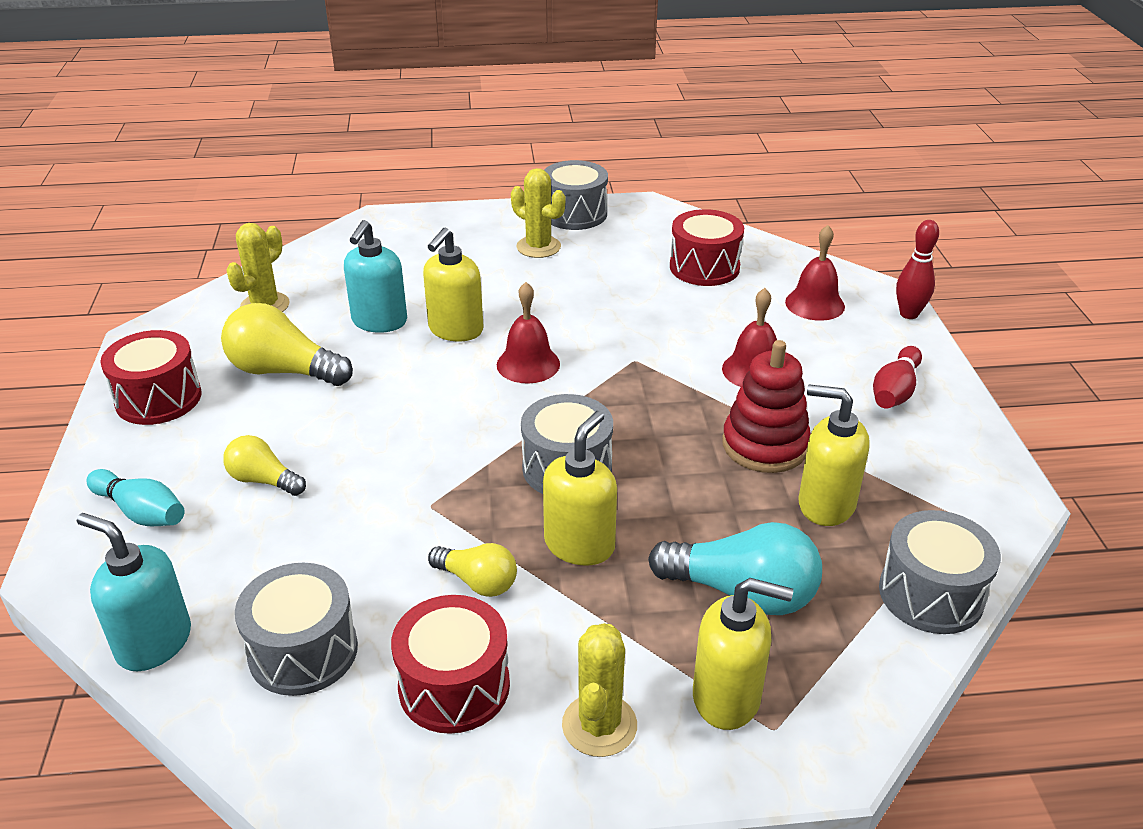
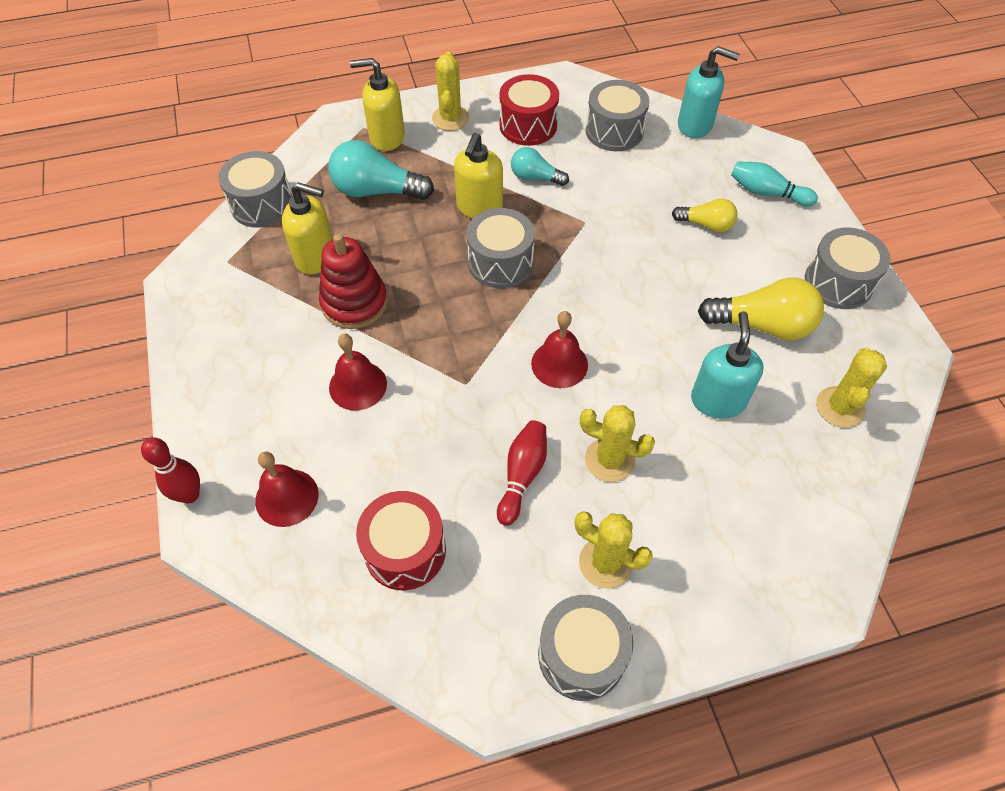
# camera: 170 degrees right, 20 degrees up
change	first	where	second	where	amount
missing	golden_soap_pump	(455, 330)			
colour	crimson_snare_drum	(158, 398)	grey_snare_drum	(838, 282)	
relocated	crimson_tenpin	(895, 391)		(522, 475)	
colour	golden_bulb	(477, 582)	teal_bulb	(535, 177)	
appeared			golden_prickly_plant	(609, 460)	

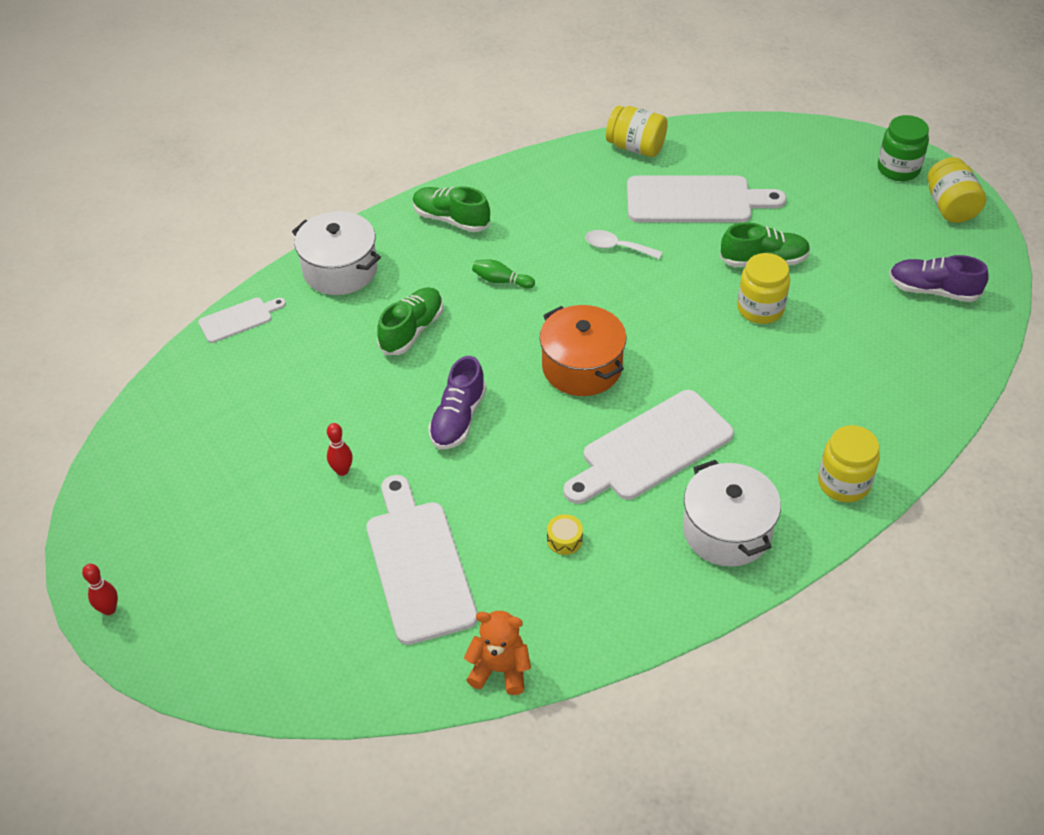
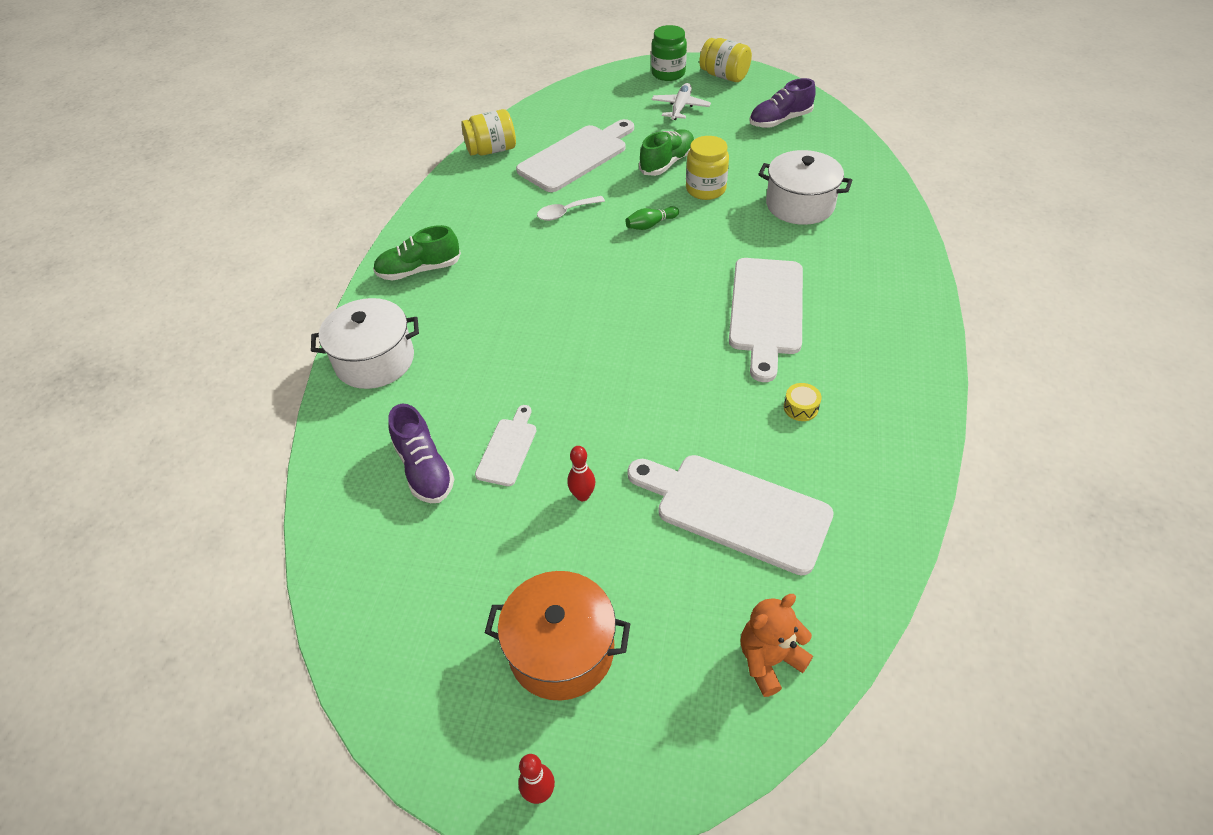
# camera: 45 degrees left, 0 degrees up
change	first	where	second	where	amount
relocated	green_tenpin	(501, 281)		(650, 225)	
missing	green_lace-up_shoe	(412, 330)			
relocated	pure_white_chopping_board	(239, 319)		(508, 449)	
relocated	bright_orange_cooking_pot	(582, 367)		(561, 649)	
relocated	royal_purple_lace-up_shoe	(458, 418)		(424, 469)	
missing	golden_jam_jar	(843, 483)			
relocated	pure_white_cooking_pot	(727, 530)		(800, 205)	
relocated	bright_orange_teddy_bear	(500, 669)		(769, 660)	
appeared			pure_white_plane	(680, 108)	

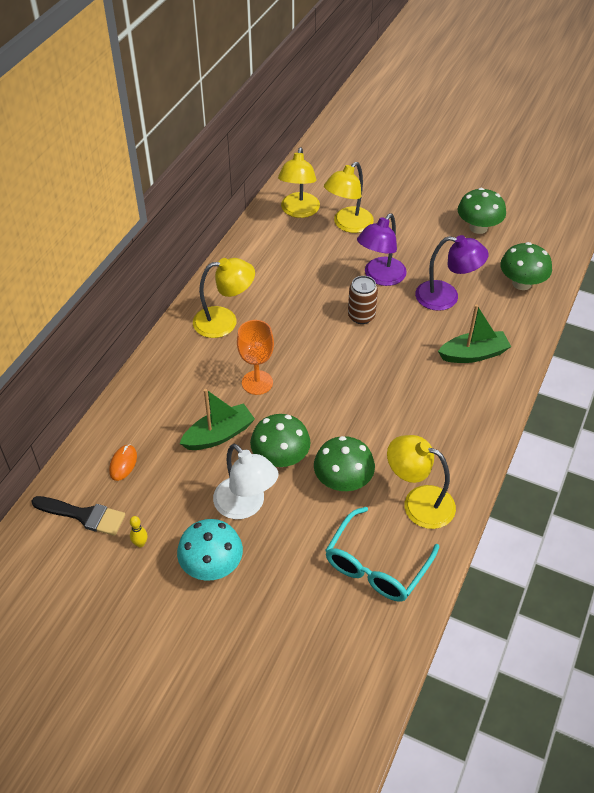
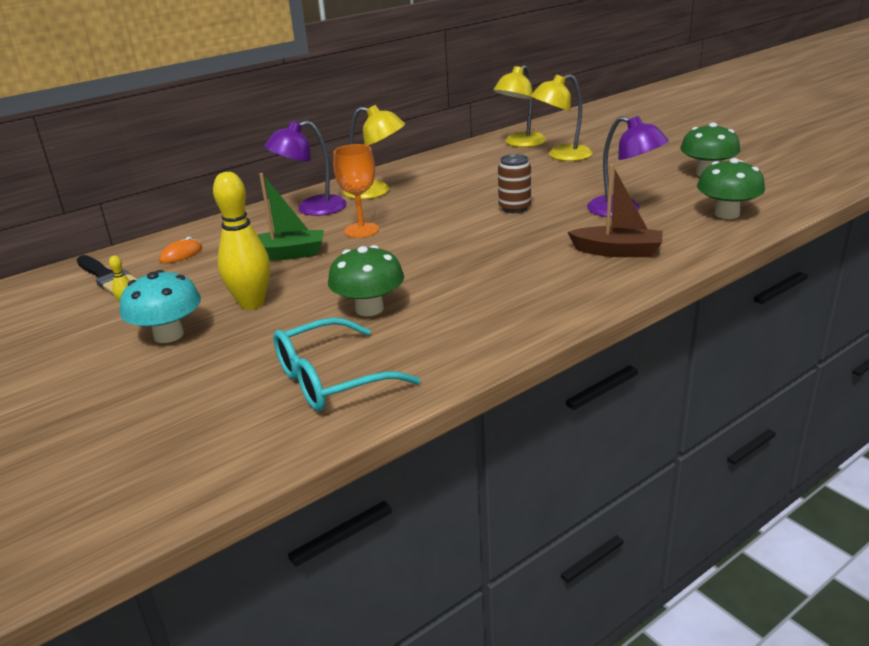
# camera: 30 degrees right, 20 degrees down
change	first	where	second	where	amount
relocated	royal_purple_desk_lamp	(380, 277)		(312, 209)	
colour	green_toy_boat	(473, 354)	brown_toy_boat	(617, 251)	
missing	green_toadstool	(280, 458)			
missing	golden_desk_lamp	(418, 502)			
exchanged	pure_white_desk_lamp	(245, 506)	golden_tenpin	(252, 303)	

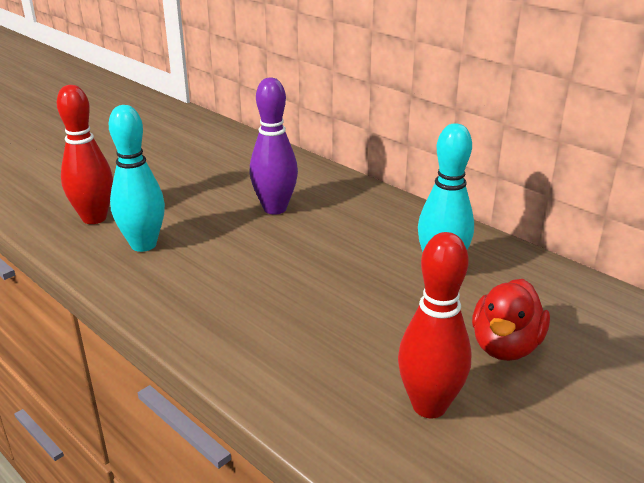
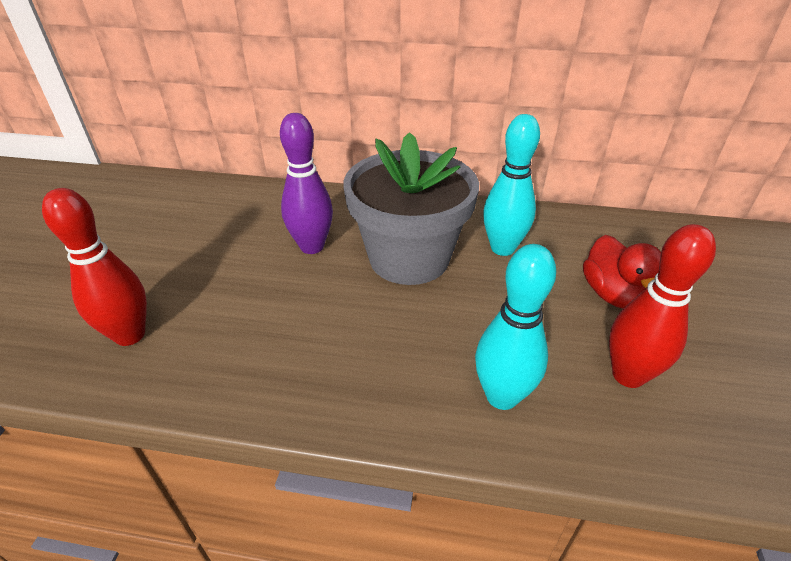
# camera: 35 degrees left, 10 degrees up
change	first	where	second	where	amount
relocated	teal_tenpin	(143, 245)		(502, 396)	
appeared			grey_plant_pot	(409, 258)	

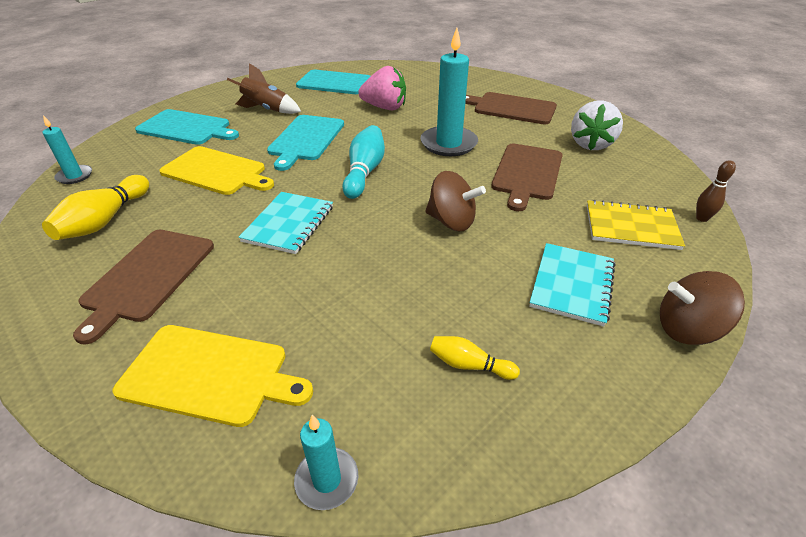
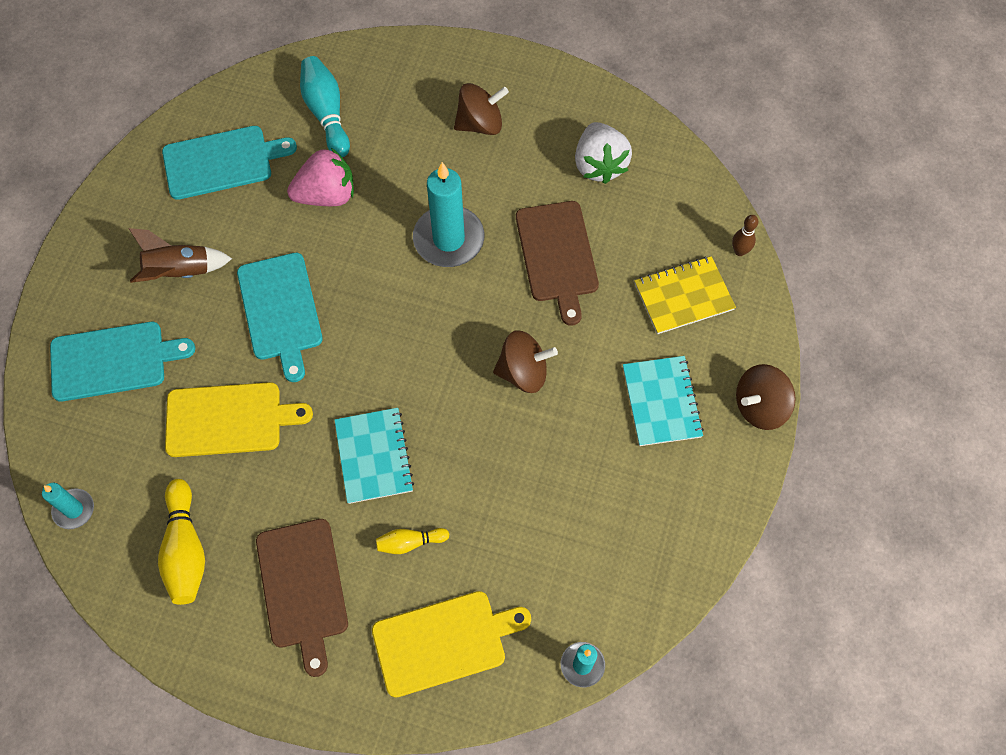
# camera: 30 degrees left, 25 degrees up
change	first	where	second	where	amount
exchanged	brown_chopping_board	(511, 108)	brown_spinning_top	(480, 123)	
relocated	teal_tenpin	(364, 172)		(326, 113)	
relocated	golden_tenpin	(469, 365)		(410, 542)	

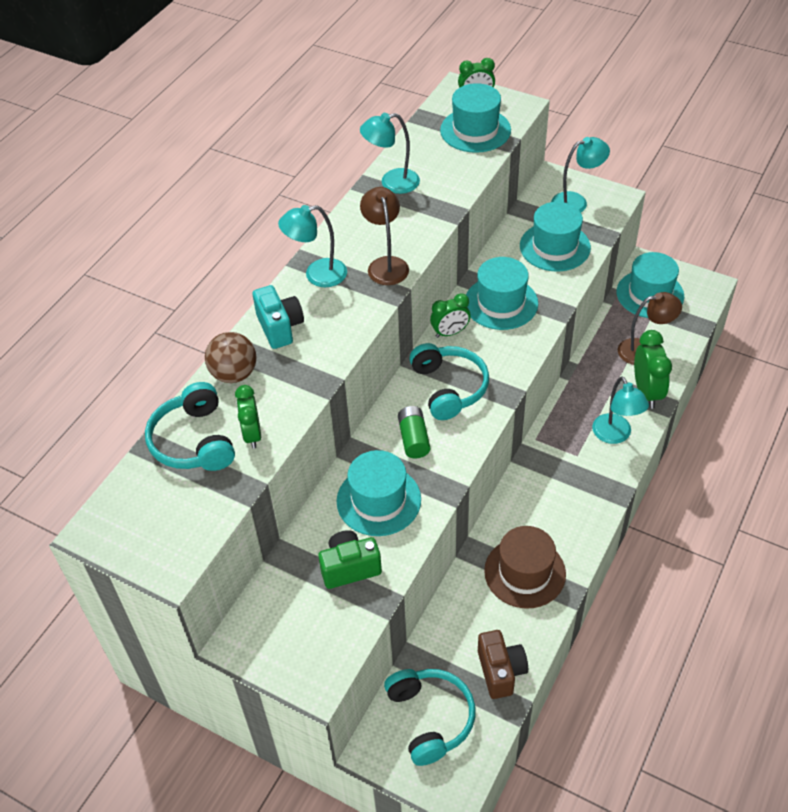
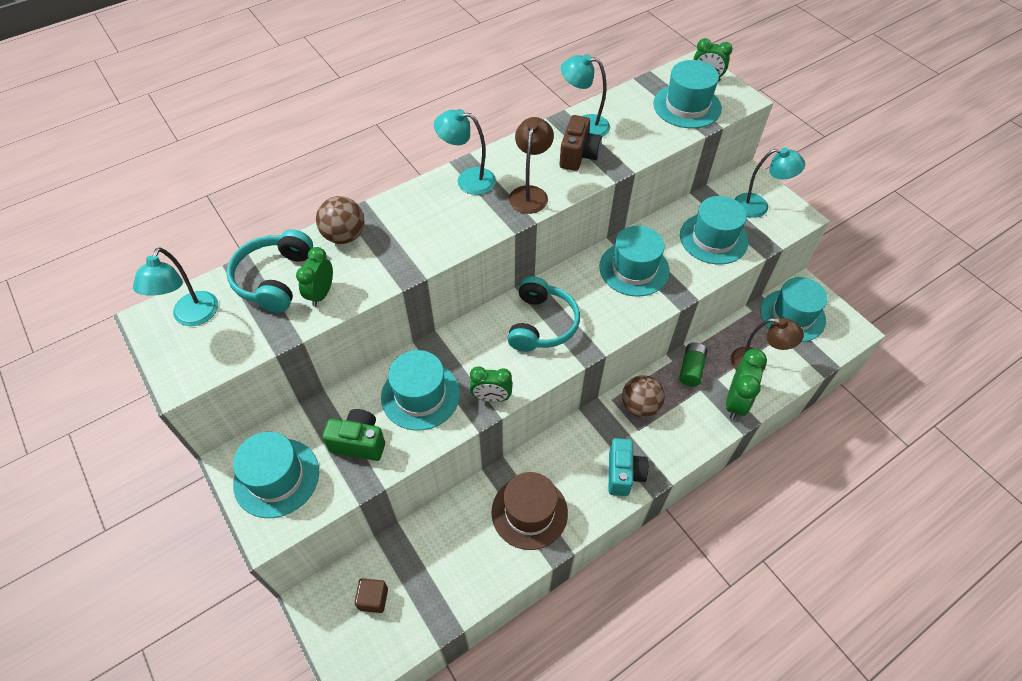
# camera: 25 degrees right, 5 degrees up
change	first	where	second	where	amount
relocated	teal_camera	(280, 327)		(623, 474)	
relocated	green_alarm_clock	(450, 333)		(491, 397)	
relocated	teal_desk_lamp	(615, 435)		(192, 317)	
relocated	green_power_cell	(413, 439)		(691, 369)	
relocated	brown_camera	(500, 671)		(578, 156)	
exchanged	teal_over-ear_headphones	(430, 718)	brown_cube	(373, 599)	
appeared			brown_play_ball	(640, 406)	
appeared			teal_top_hat	(276, 477)	

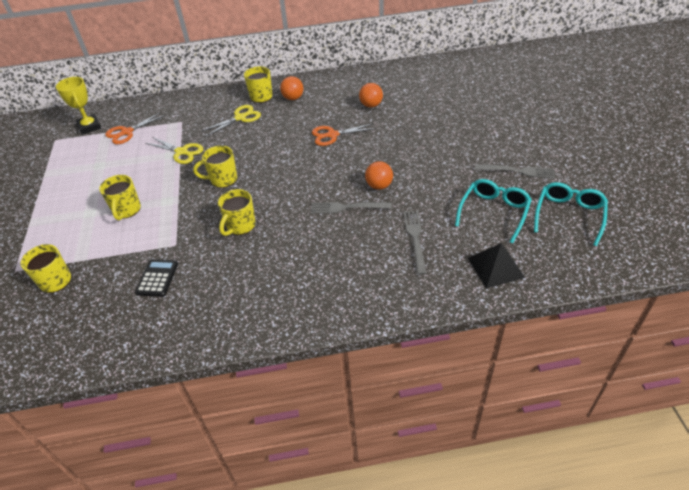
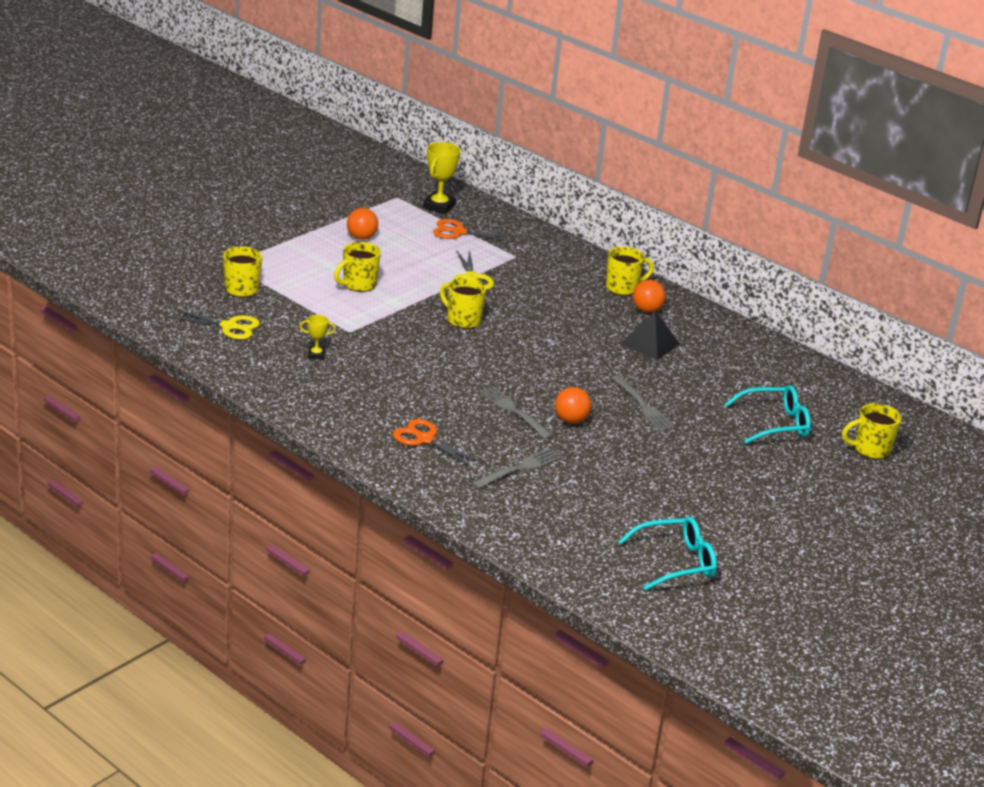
# camera: 45 degrees right, 15 degrees down
change	first	where	second	where	amount
relocated	bright_orange_play_ball	(371, 105)		(361, 237)	
relocated	golden_shears	(240, 118)		(229, 327)	
relocated	bright_orange_shears	(332, 135)		(425, 439)	
relocated	grey_fork	(518, 171)		(643, 406)	
relocated	teal_eyeglasses	(494, 212)		(775, 424)	
relocated	golden_tea_mug	(240, 226)		(870, 450)	
relocated	jet-black_pyramid	(496, 267)		(650, 343)	
missing	jet-black_adding_machine	(157, 278)			
appeared			golden_trophy	(316, 355)	

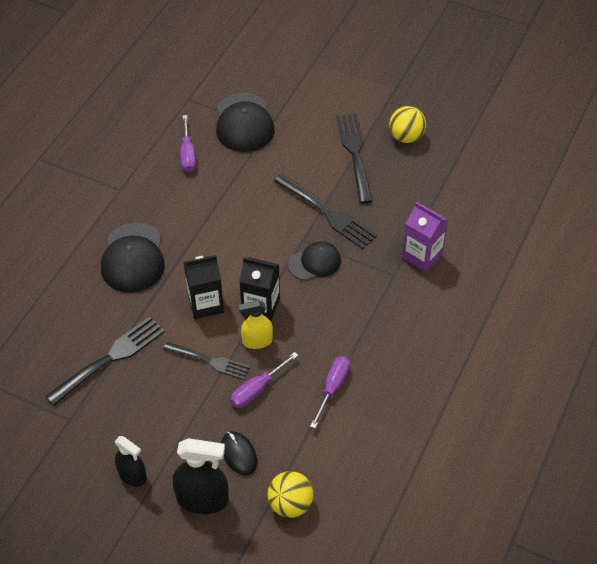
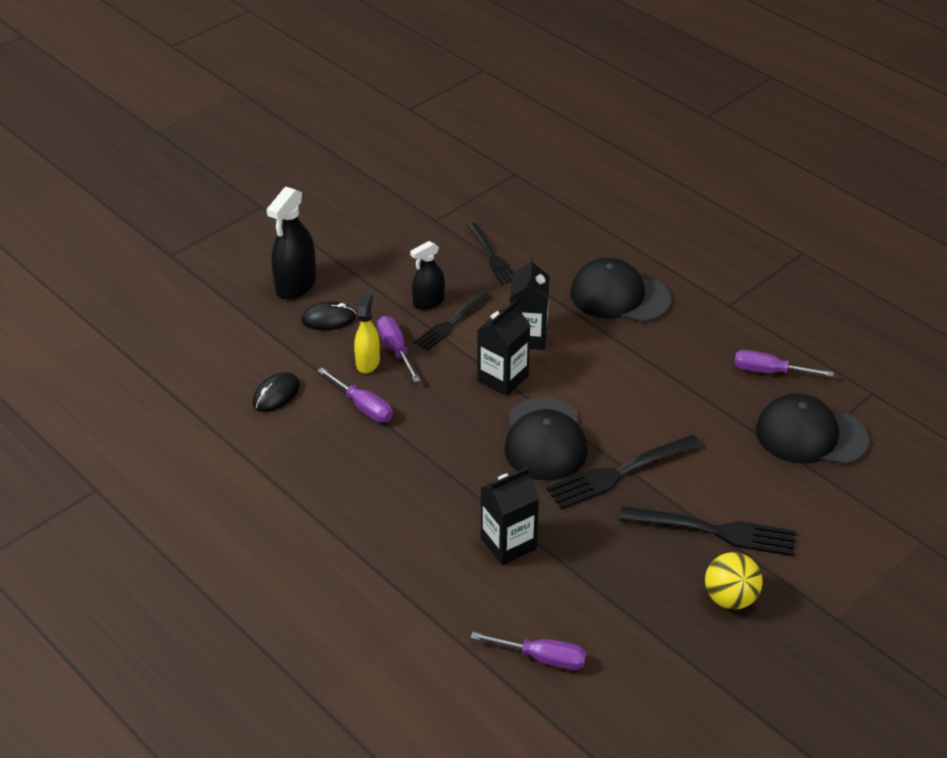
# camera: 110 degrees right, 10 degrees down
change	first	where	second	where	amount
colour	royal_purple_carton	(422, 256)	jet-black_carton	(508, 544)	
size	jet-black_peaked_cap	(314, 262)		(544, 439)	x1.59
relocated	golden_spray_bottle	(257, 341)		(368, 362)	
size	jet-black_fork	(109, 359)		(491, 256)	x0.66
relocated	jet-black_spray_bottle	(132, 475)		(428, 302)	
missing	golden_play_ball	(290, 504)			
appeared			jet-black_computer_mouse	(276, 395)	
appeared			royal_purple_screwdriver	(541, 658)	

